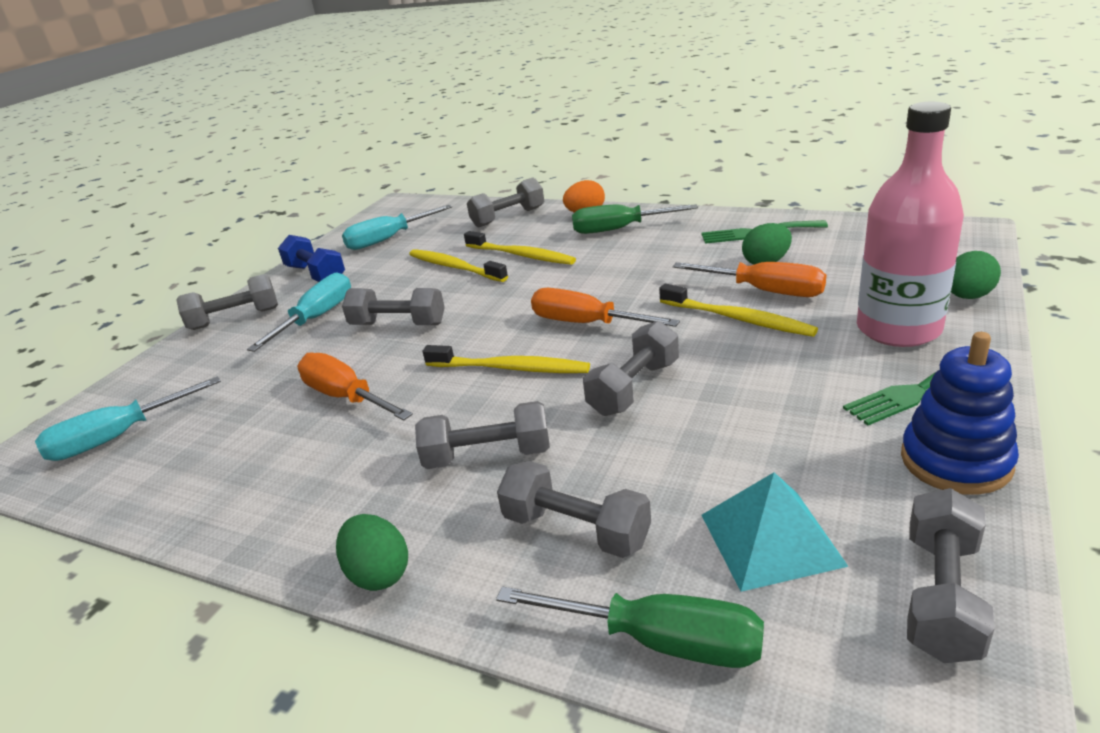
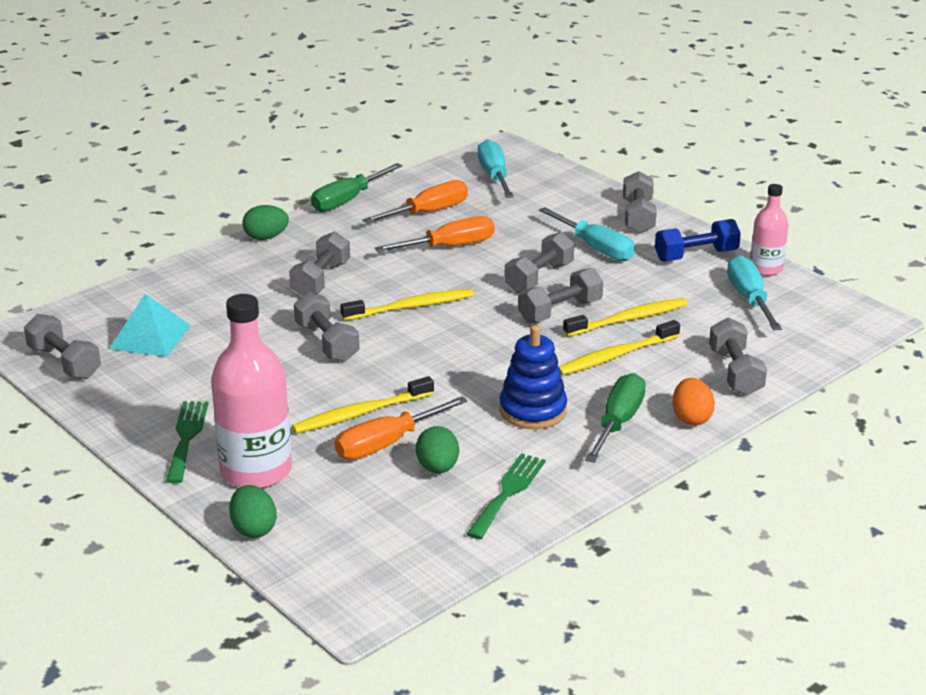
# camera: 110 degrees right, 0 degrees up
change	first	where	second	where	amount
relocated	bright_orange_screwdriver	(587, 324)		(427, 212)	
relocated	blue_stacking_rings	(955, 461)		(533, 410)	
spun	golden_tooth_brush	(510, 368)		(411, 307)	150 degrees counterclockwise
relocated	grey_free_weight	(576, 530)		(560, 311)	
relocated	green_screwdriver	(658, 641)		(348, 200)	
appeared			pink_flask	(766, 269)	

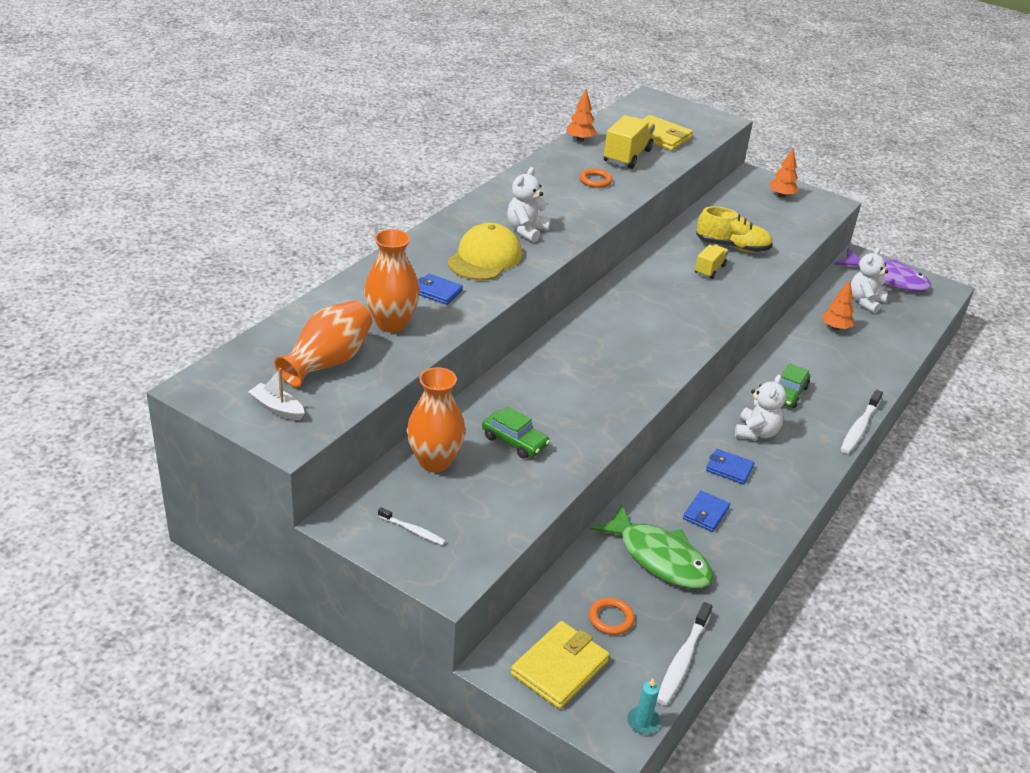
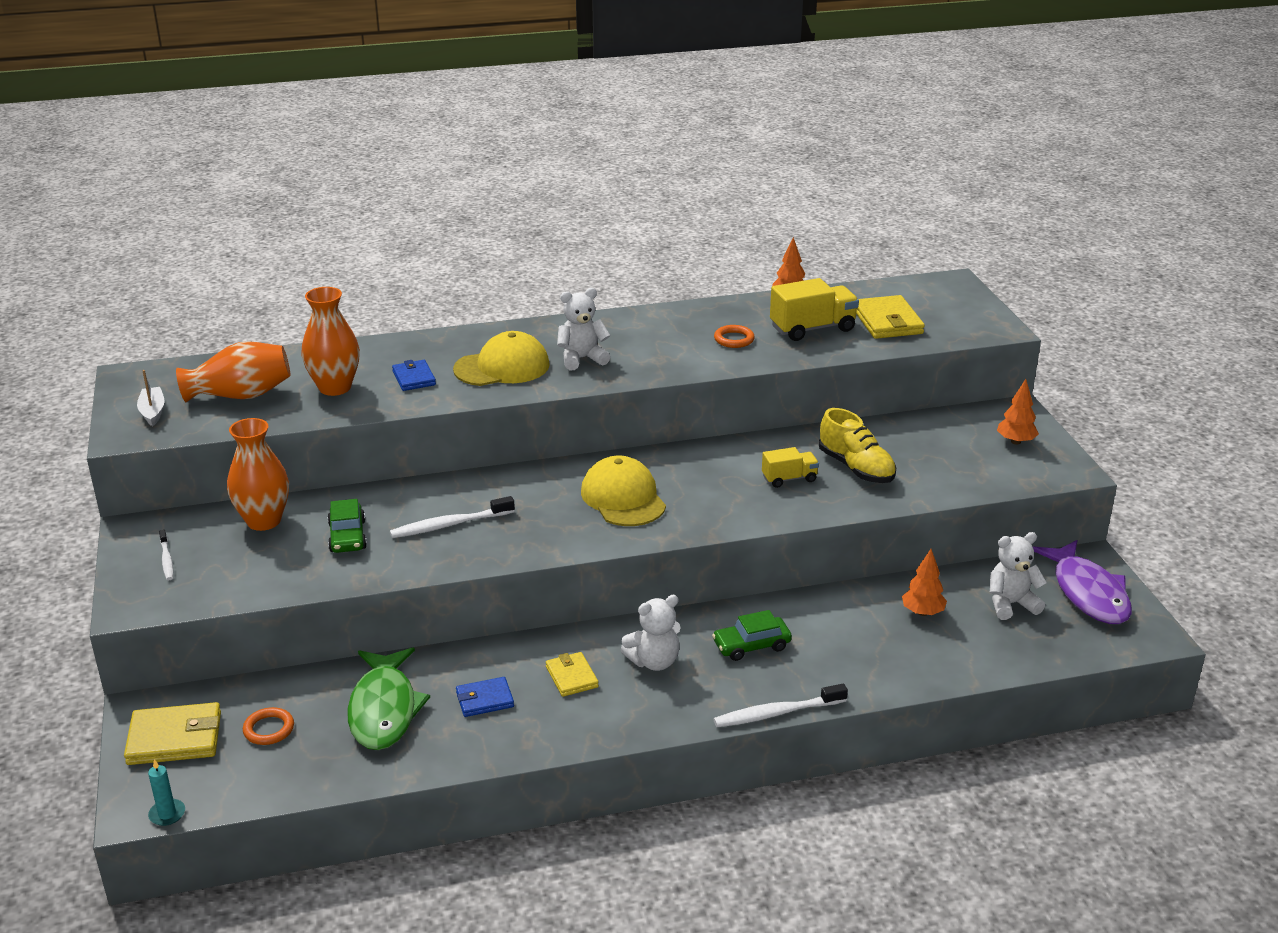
# camera: 45 degrees right, 5 degrees down
change	first	where	second	where	amount
colour	blue_wallet	(729, 469)	golden_wallet	(572, 677)	
relocated	pure_white_tooth_brush	(682, 660)		(449, 525)	
appeared			golden_peaked_cap	(623, 498)	

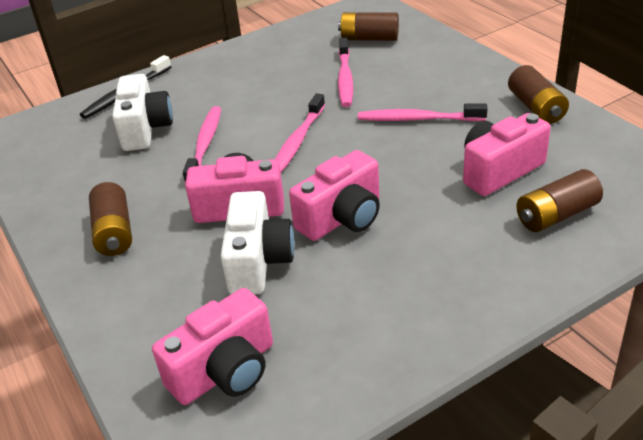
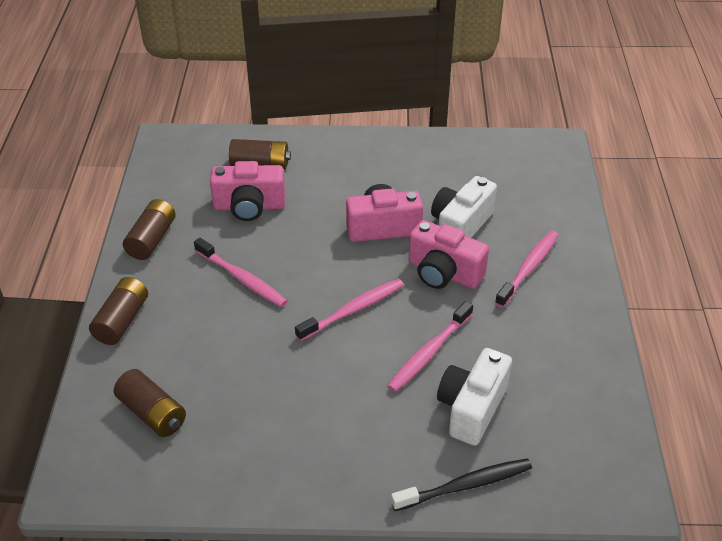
# camera: 150 degrees left, 5 degrees up
change	first	where	second	where	amount
relocated	pink_tooth_brush	(345, 78)		(528, 268)	
relocated	brown_power_cell	(114, 232)		(122, 320)	
missing	pink_camera	(225, 371)			

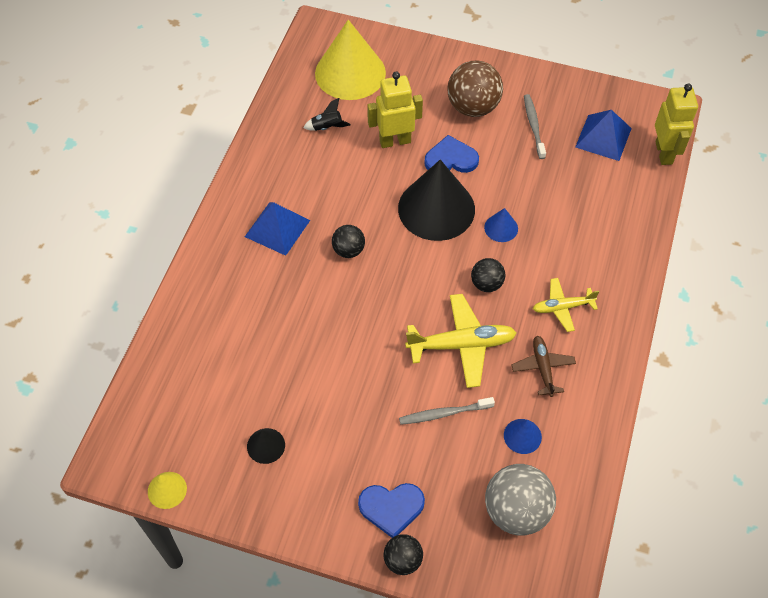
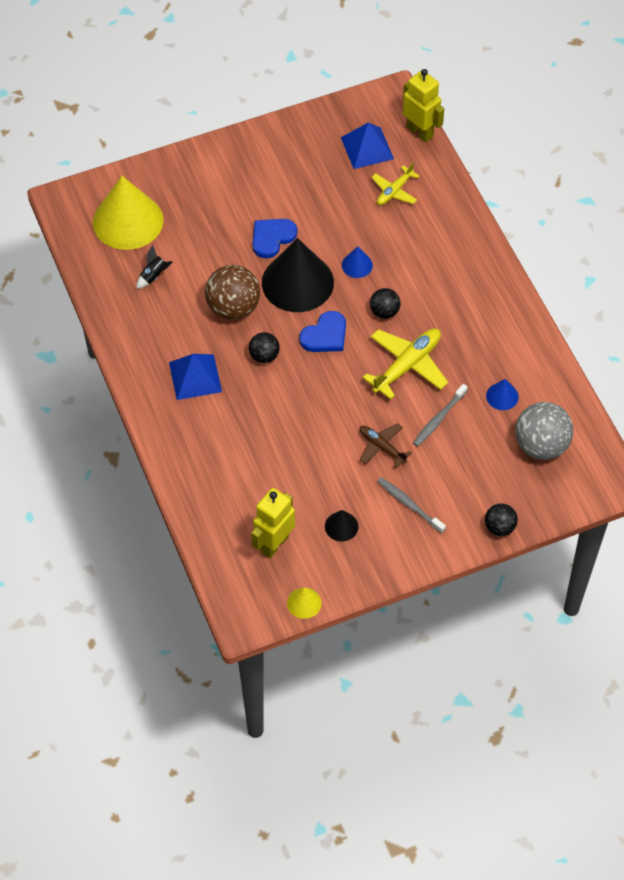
# camera: 40 degrees left, 0 degrees up
change	first	where	second	where	amount
relocated	brown_play_ball	(473, 107)		(233, 308)	
relocated	golden_robot_figure	(395, 141)		(274, 544)	
relocated	grey_tooth_brush	(533, 126)		(409, 504)	
relocated	golden_plane	(562, 307)		(394, 191)	
relocated	brown_plane	(543, 368)		(381, 447)	
relocated	blue_heart	(391, 508)		(325, 335)	

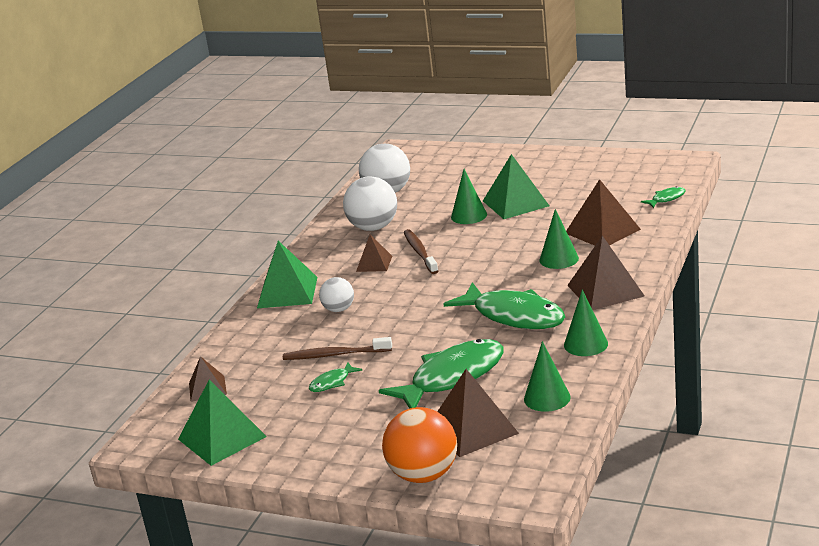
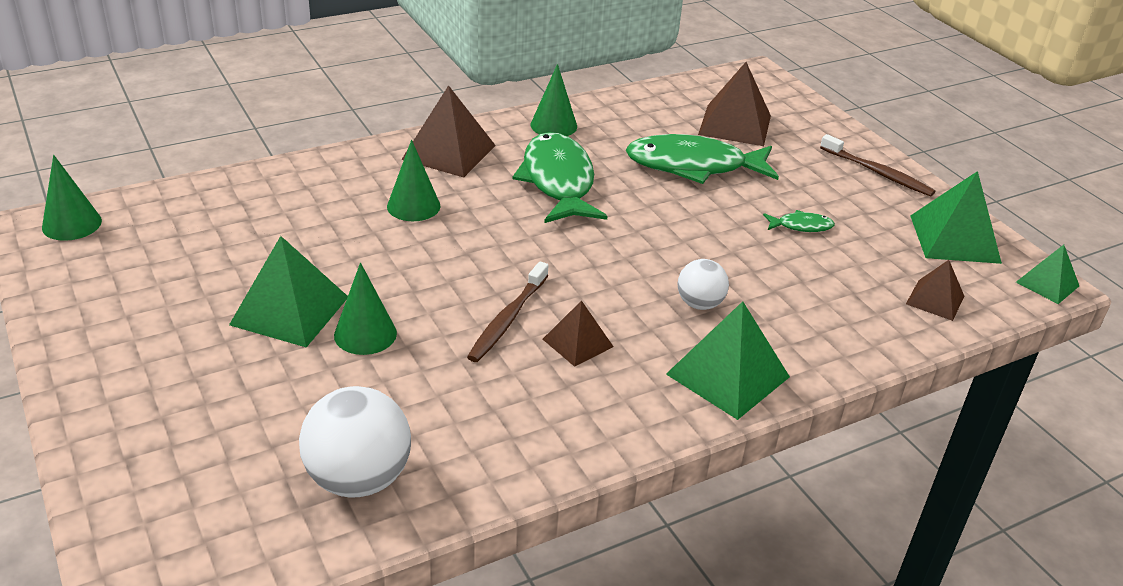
# camera: 145 degrees left, 10 degrees up
change	first	where	second	where	amount
missing	pure_white_play_ball	(373, 227)			
missing	brown_pyramid	(602, 231)			
missing	green_fish_figure	(666, 199)			
relocated	brown_tooth_brush	(335, 355)		(877, 172)	
relocated	green_cone	(547, 398)		(72, 224)	
missing	bright_orange_play_ball	(423, 475)			
appeared			green_pyramid	(1047, 284)	

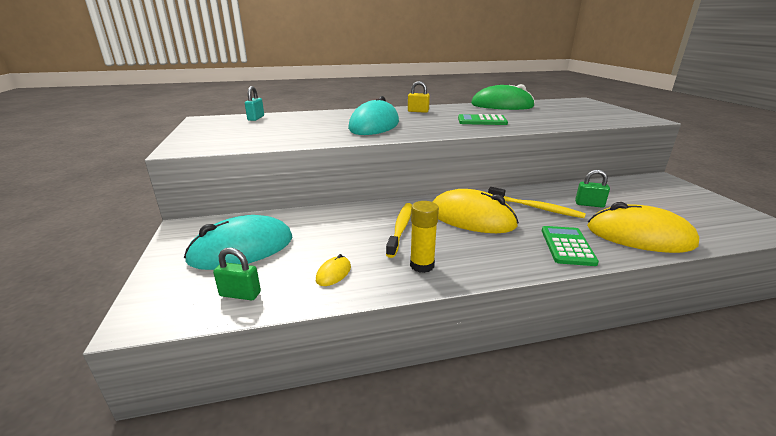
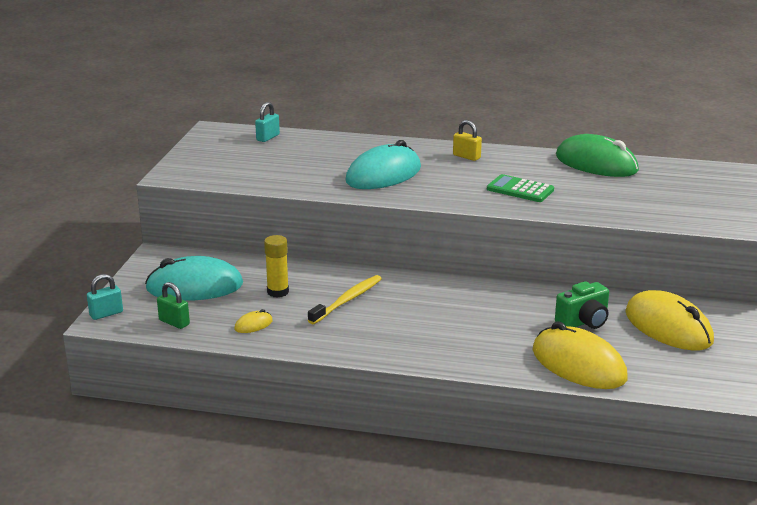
# camera: 25 degrees right, 0 degrees up
change	first	where	second	where	amount
exchanged	green_lock	(589, 204)	green_camera	(583, 322)	
missing	golden_tooth_brush	(536, 208)			
relocated	golden_computer_mouse	(472, 218)		(668, 327)	
relocated	golden_glue	(422, 265)		(278, 292)	
missing	green_adding_machine	(567, 246)			
appeared			teal_lock	(106, 314)	

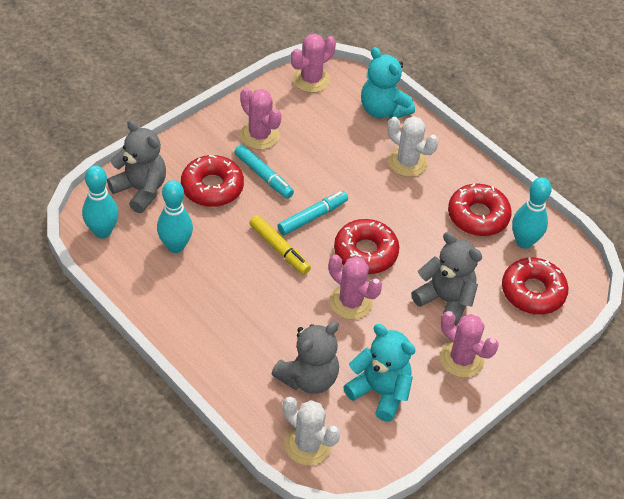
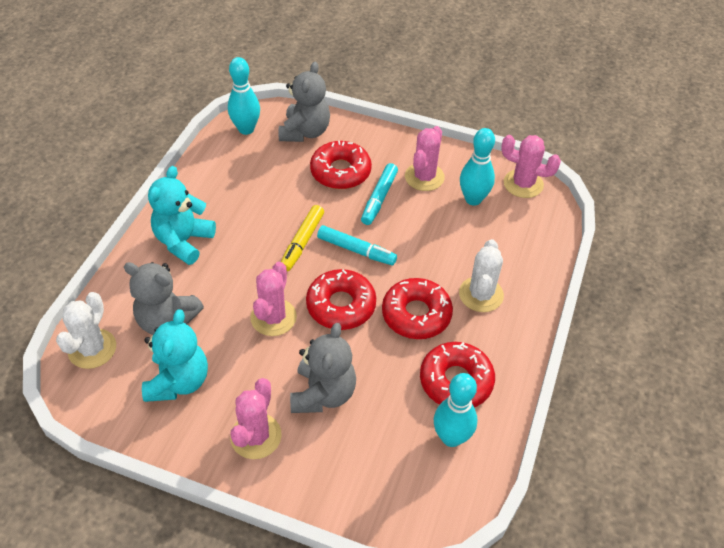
# camera: 65 degrees right, 0 degrees up
change	first	where	second	where	amount
relocated	teal_teddy_bear	(383, 110)		(184, 241)	
relocated	teal_tenpin	(175, 246)		(473, 199)	
relocated	crimson_donut	(533, 292)		(416, 314)	

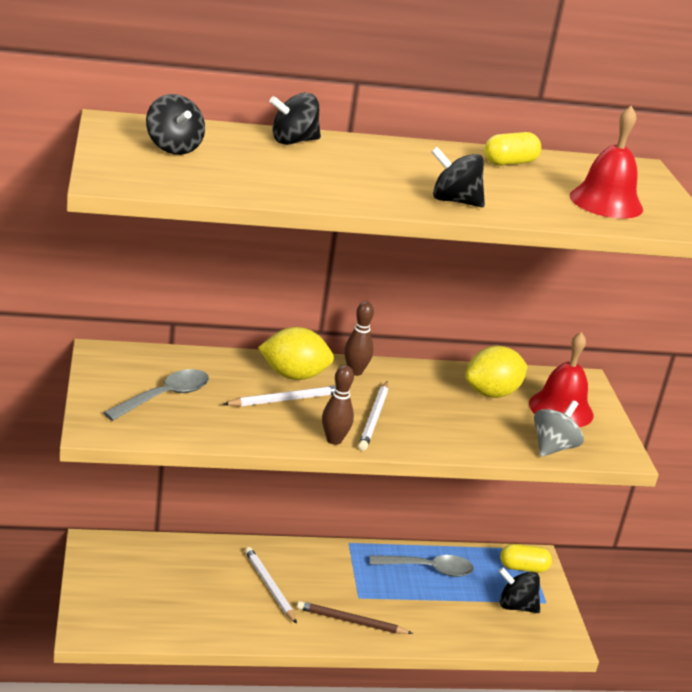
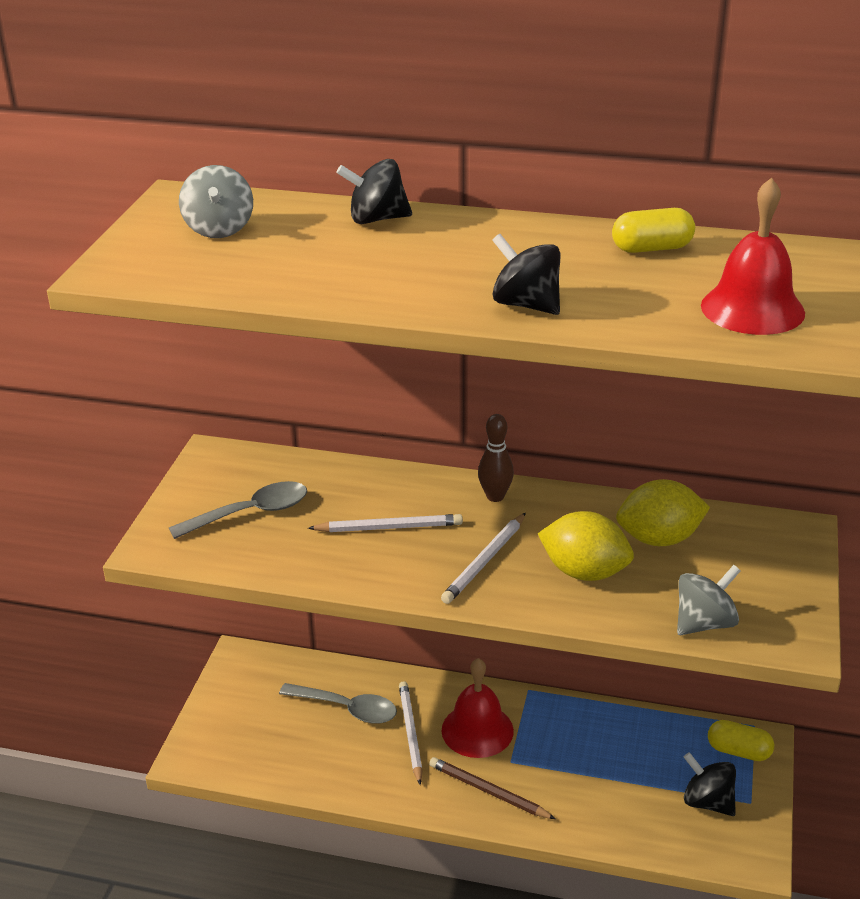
# camera: 25 degrees right, 5 degrees up
change	first	where	second	where	amount
colour	jet-black_spinning_top	(173, 148)	grey_spinning_top	(219, 229)	
relocated	golden_lemon	(293, 375)		(584, 572)	
relocated	crimson_bell	(561, 409)		(477, 730)	
missing	brown_tenpin	(334, 440)			
relocated	grey_tablespoon	(428, 569)		(347, 709)	

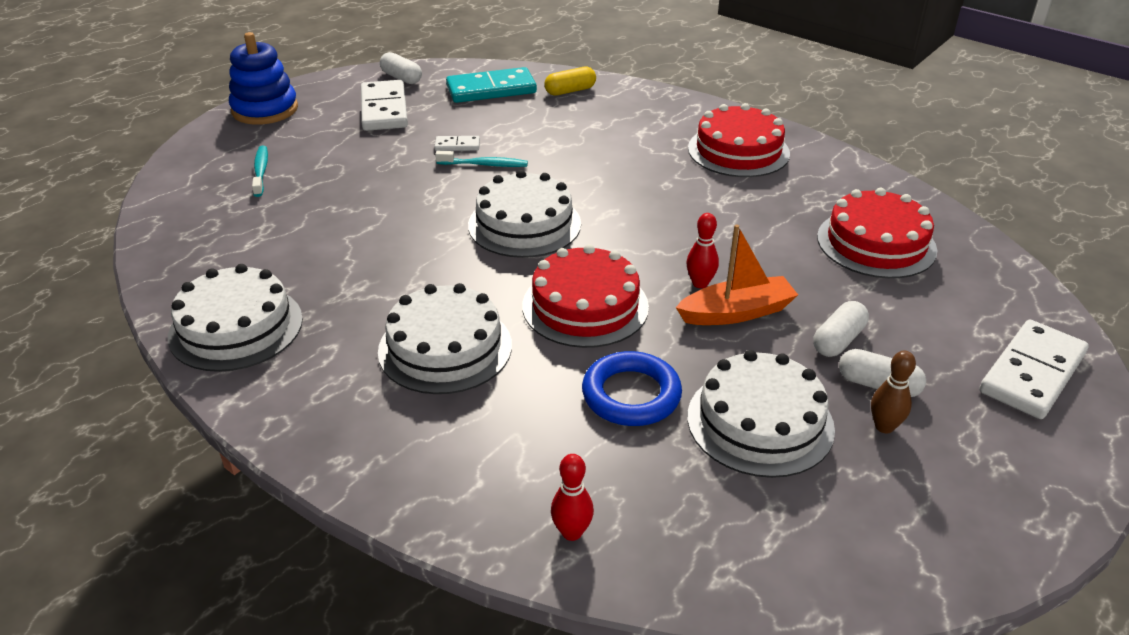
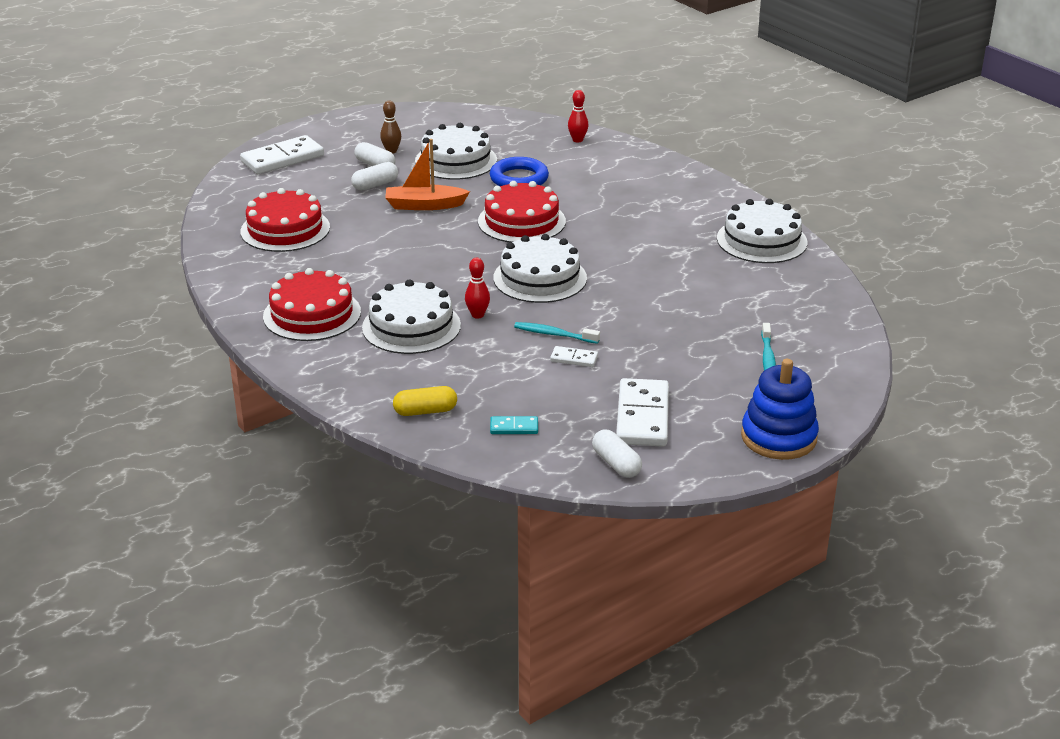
# camera: 165 degrees left, 5 degrees down
change	first	where	second	where	amount
size	teal_domino_piece	(491, 89)		(514, 427)	x0.47
relocated	crimson_tenpin	(700, 283)		(477, 315)	
relocated	pure_white_layer_cake	(445, 348)		(411, 326)	

